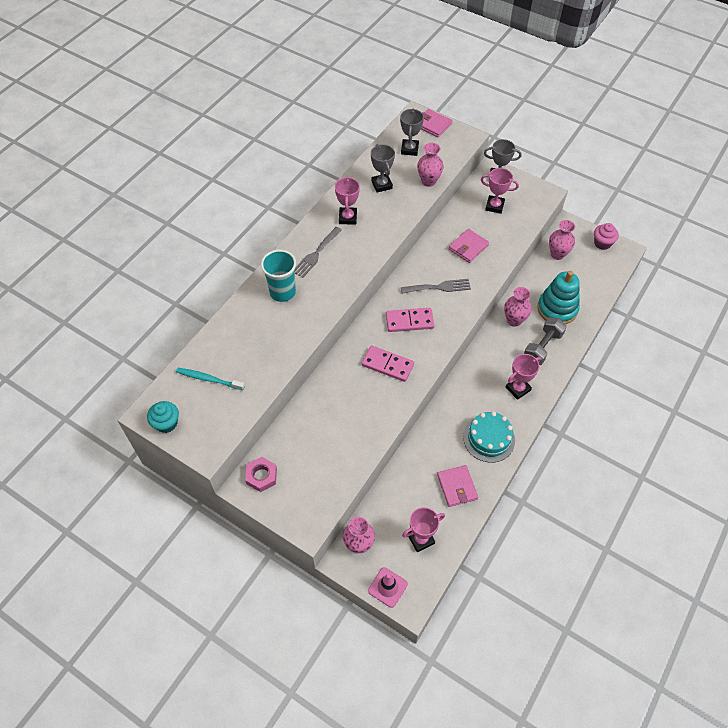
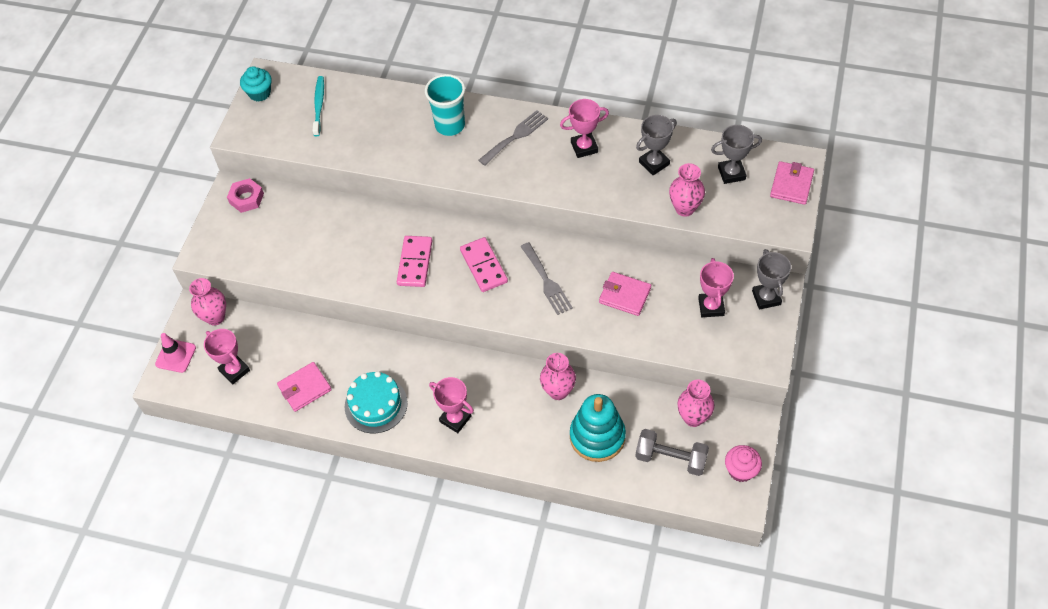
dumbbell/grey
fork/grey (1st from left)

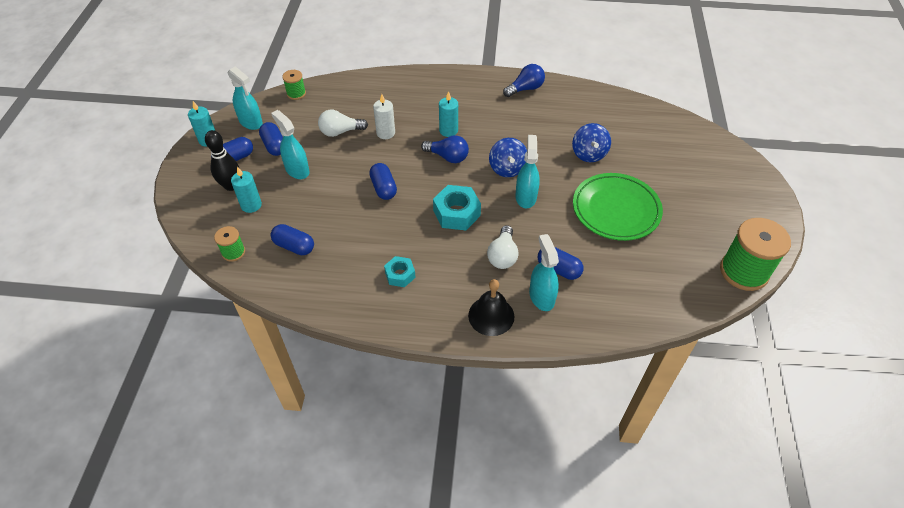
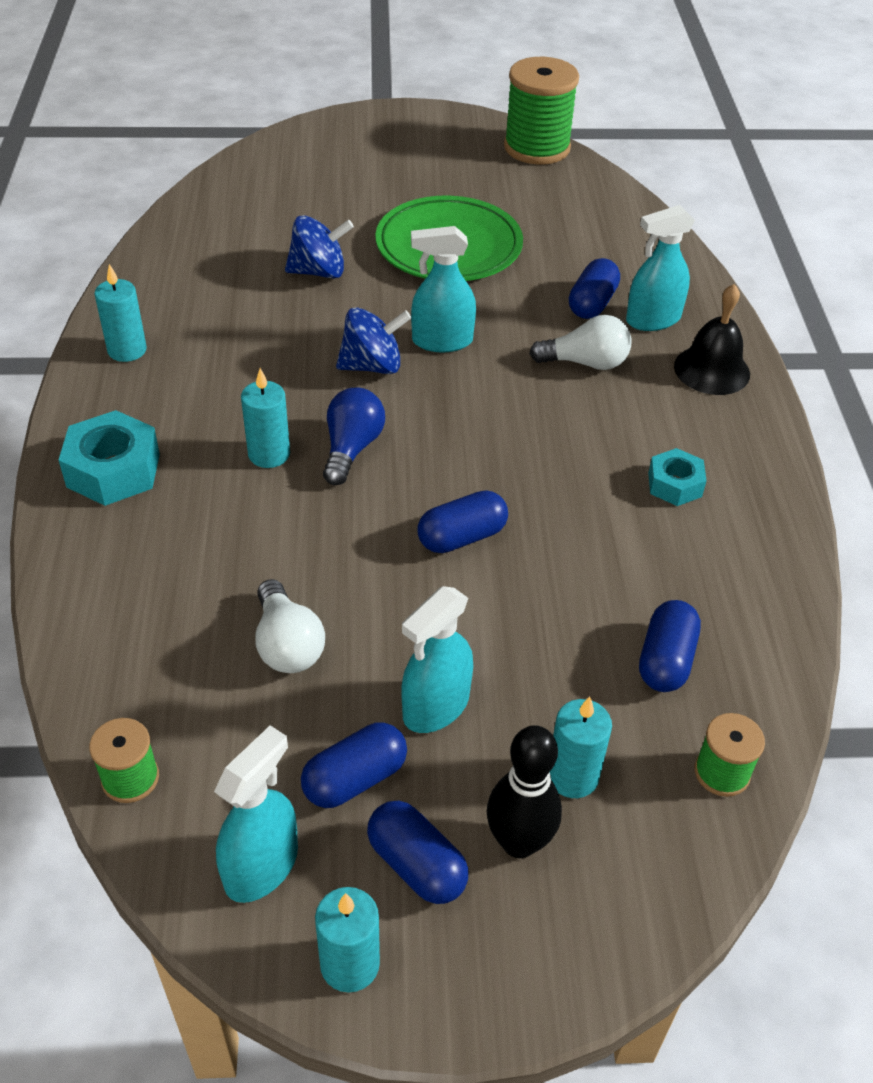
candle/white
nut/turquoise (1st from left)
candle/turquoise (1st from left)

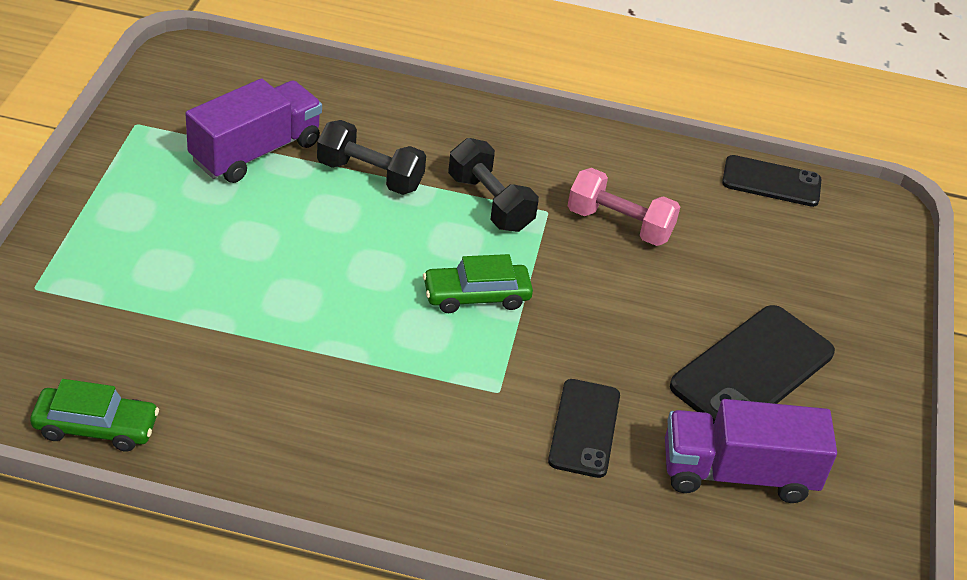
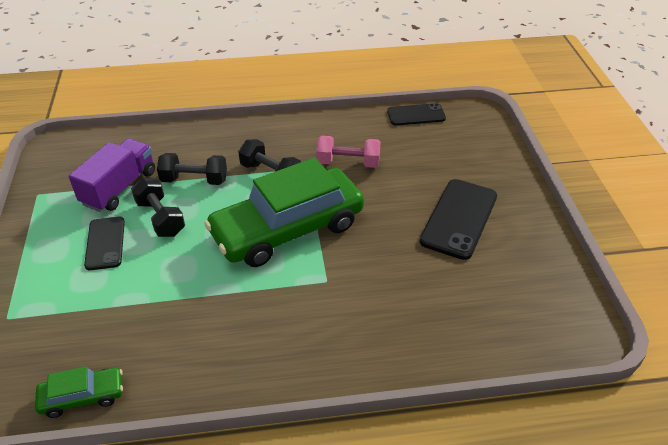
truck/purple (2nd from left in the first image)
dumbbell/black (1st from left)
phone/black (1st from left)
car/green (2nd from left)

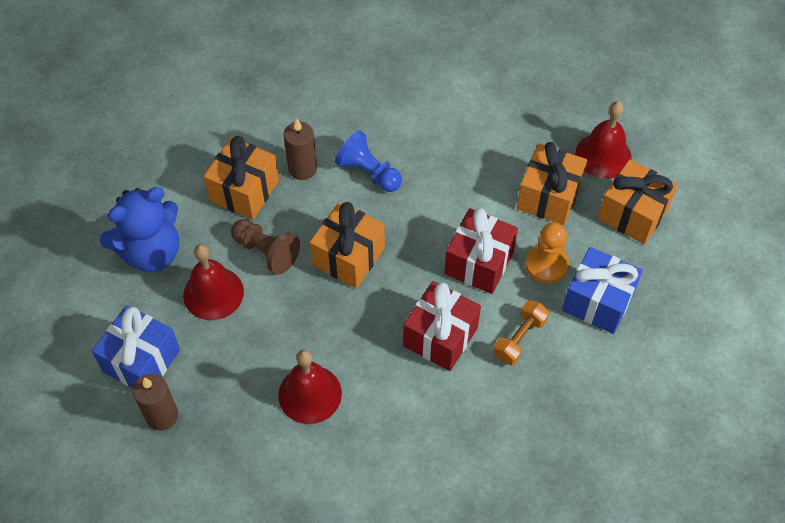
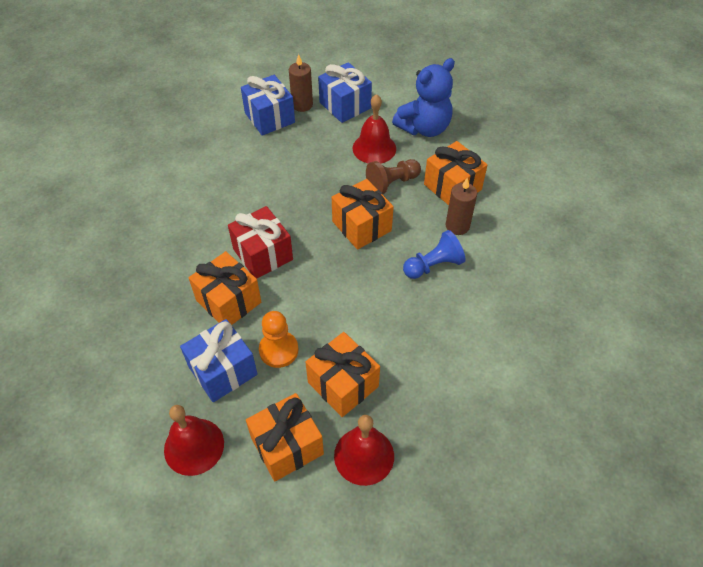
gift/red (2nd from left in the first image)
gift/blue (2nd from left)
bell/red (1st from left)
gift/orange (1st from left)
teddy bear/blue

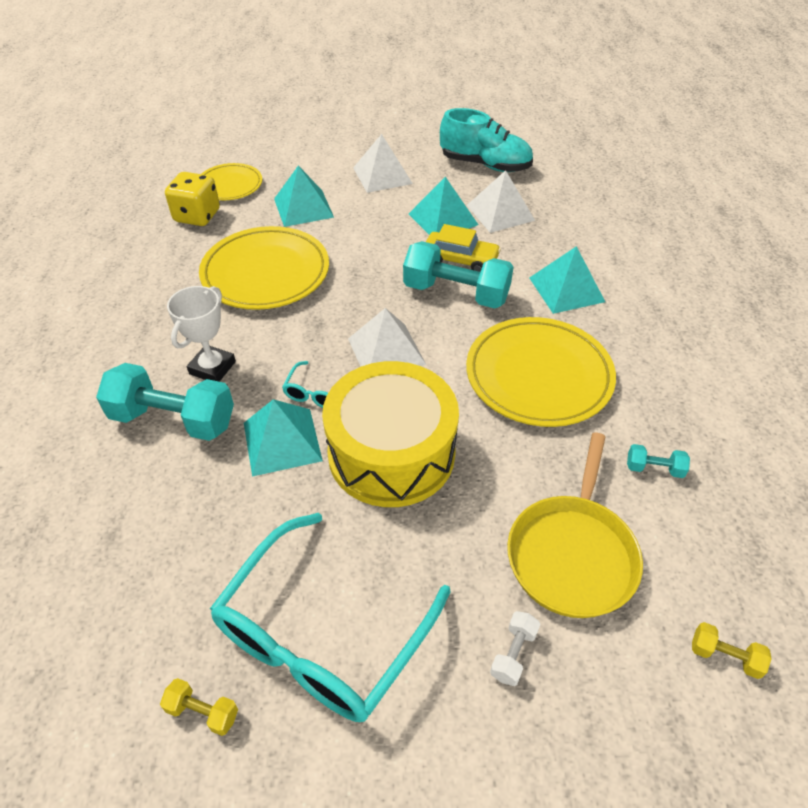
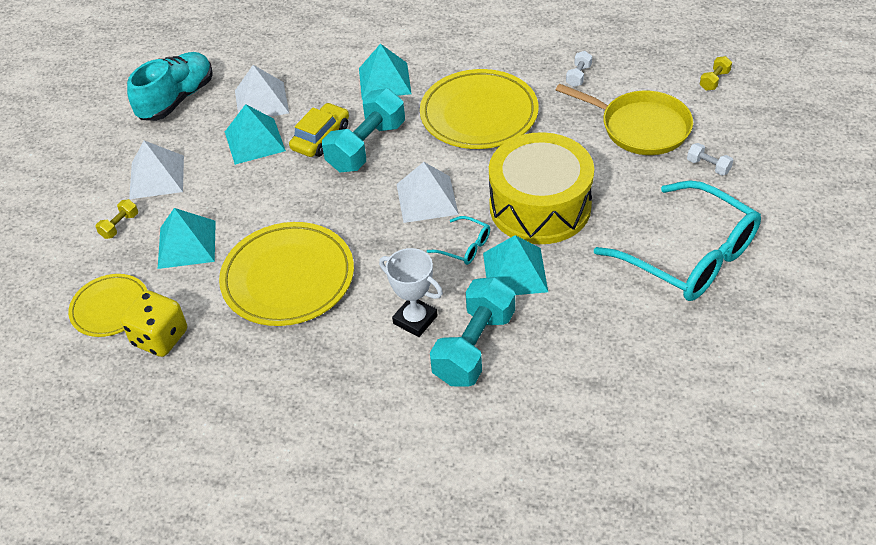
dumbbell/yellow (1st from left)
dumbbell/white (1st from left)

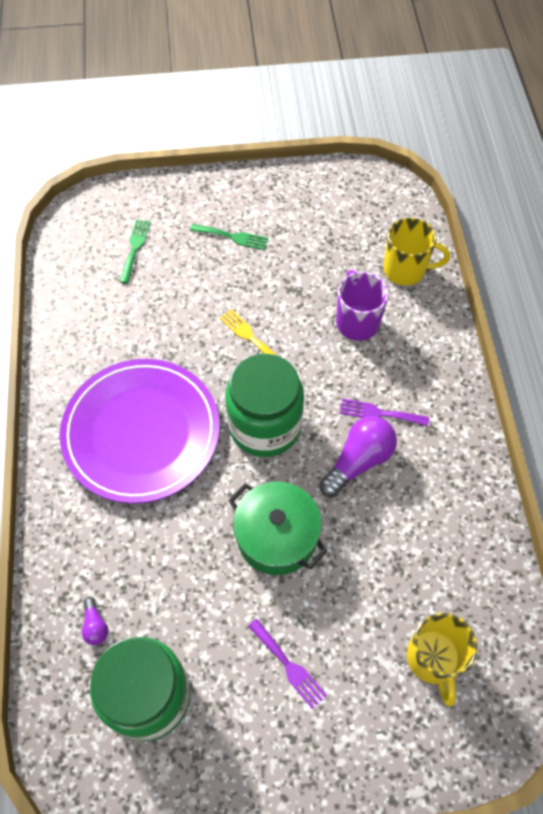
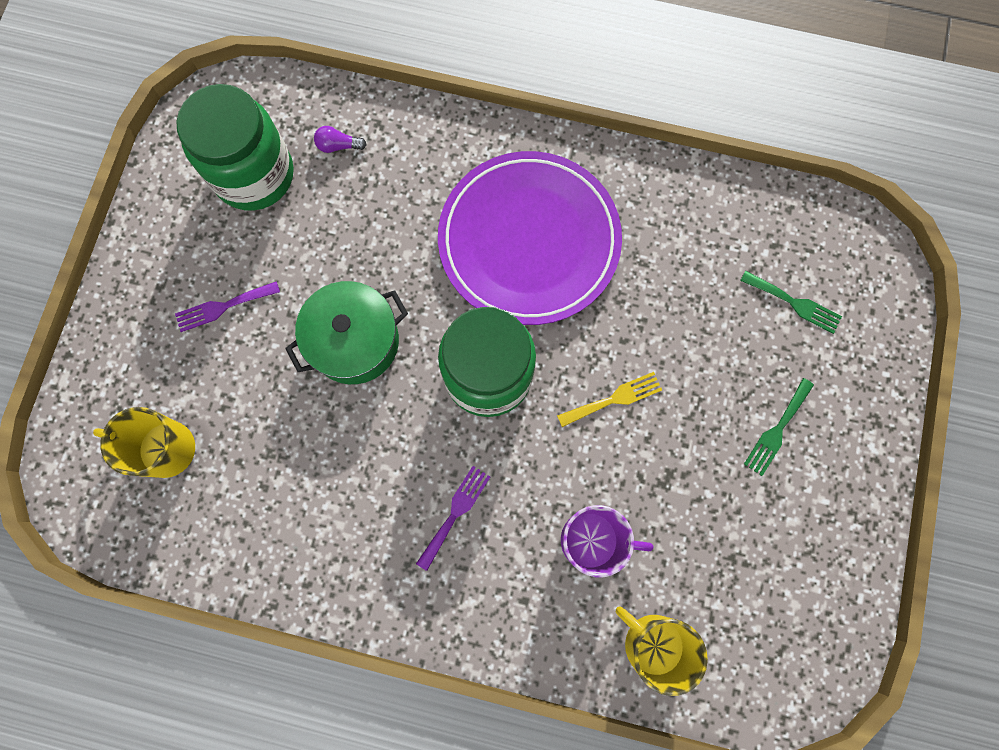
light bulb/purple (2nd from left in the first image)
mug/yellow (2nd from left)

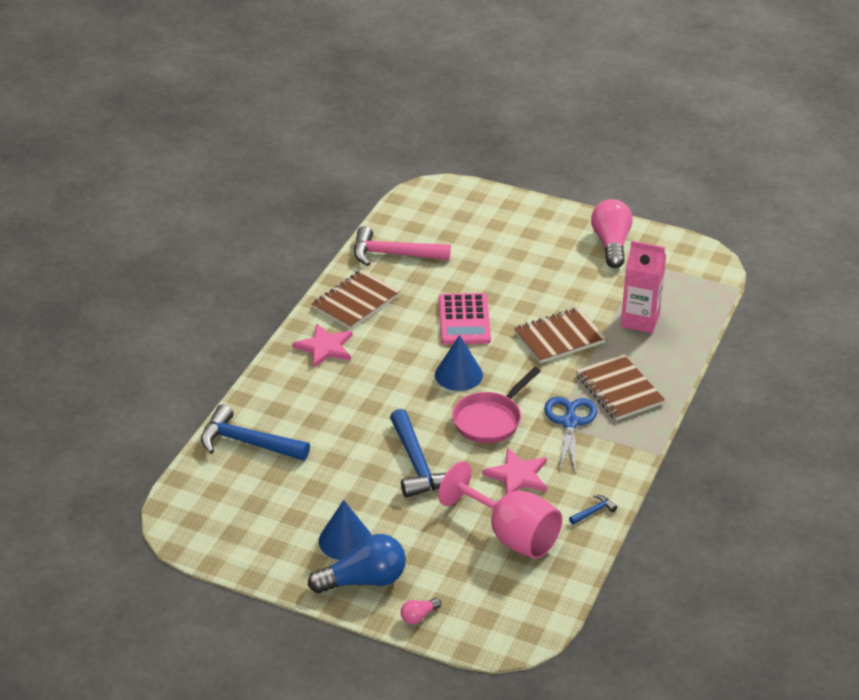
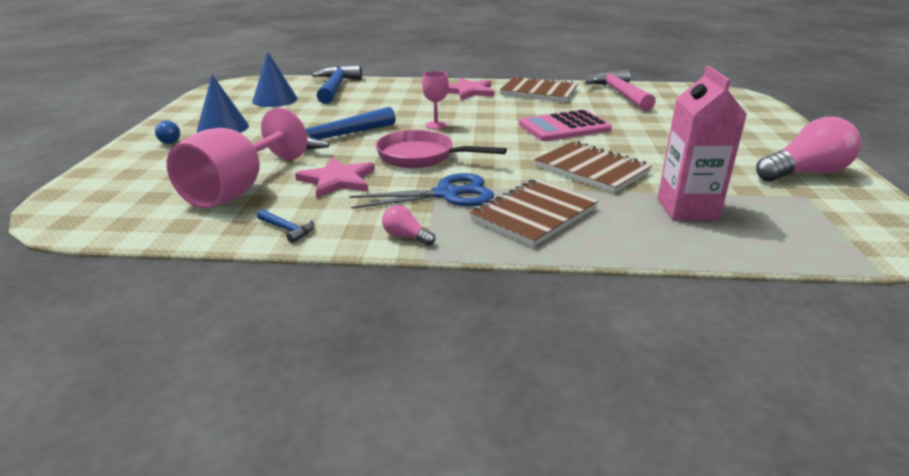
goblet/pink (2nd from left)
light bulb/pink (1st from left)
cone/blue (2nd from left)
light bulb/blue

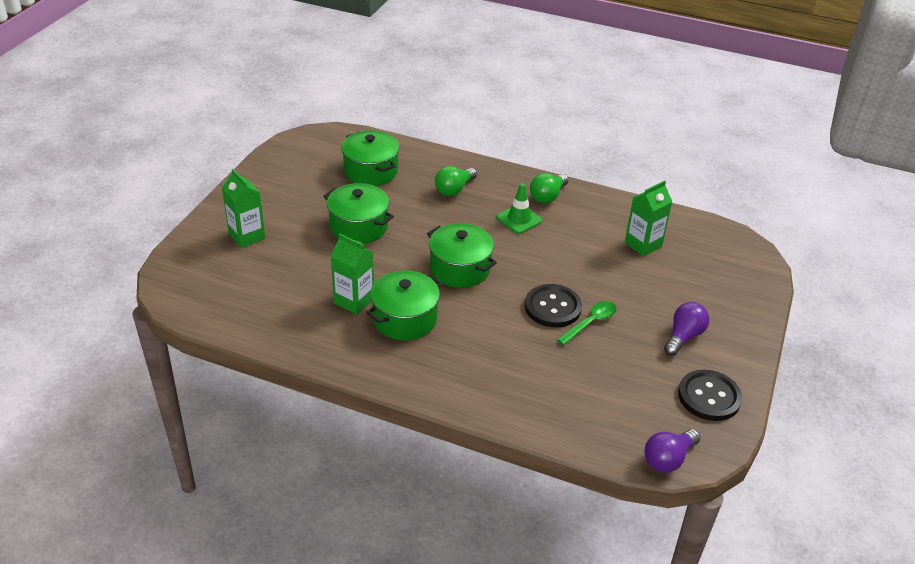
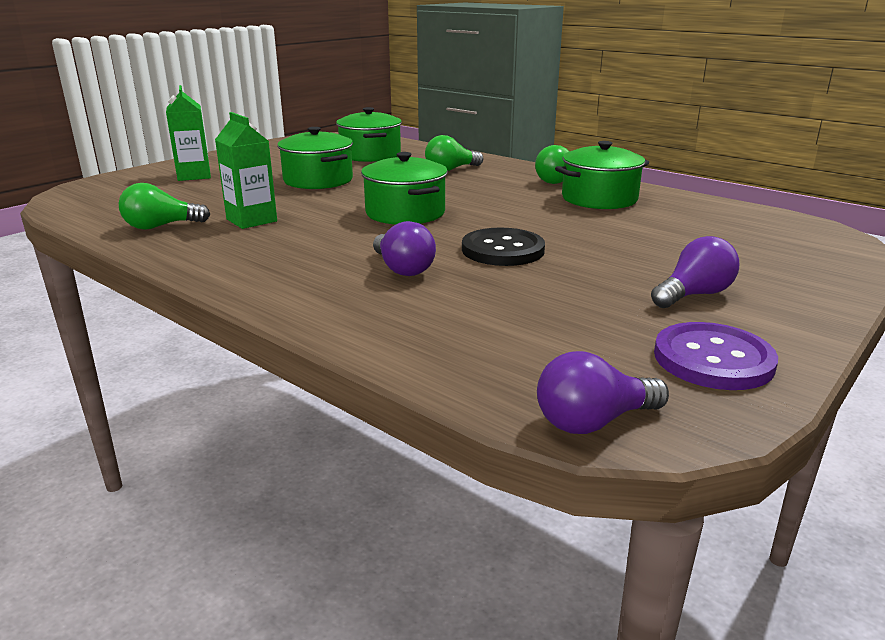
traffic cone/green
spoon/green
carton/green (3rd from left in the first image)
light bulb/green (1st from left)
light bulb/purple (1st from left)
pot/green (4th from left)
button/purple

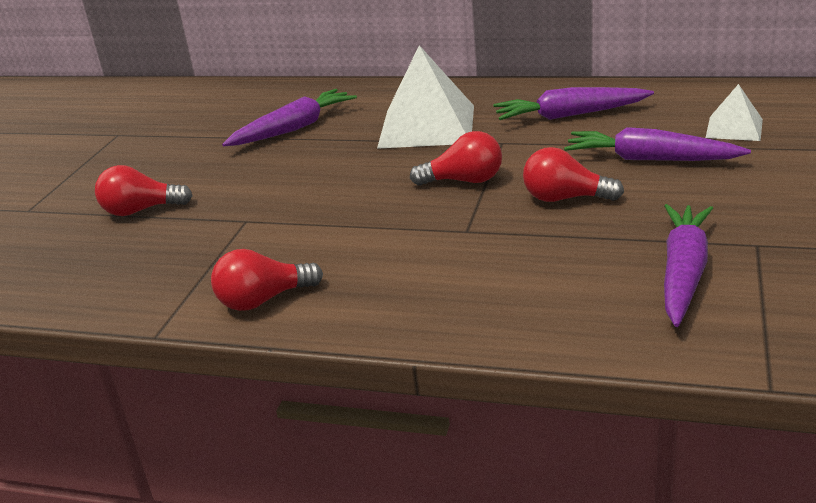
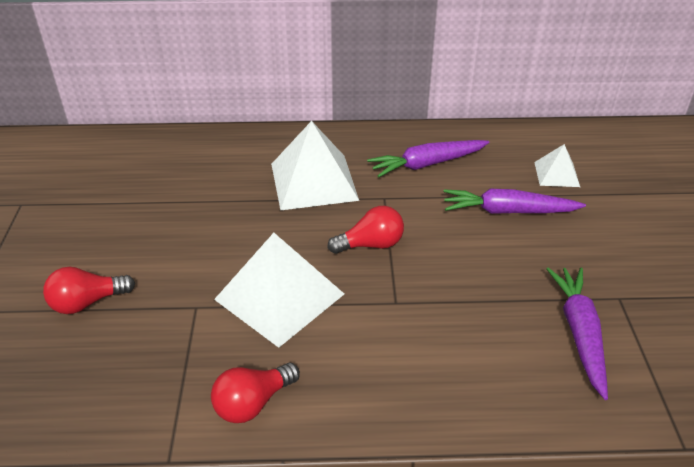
carrot/purple (1st from left in the first image)
light bulb/red (4th from left in the first image)
pyramid/white (1st from left)

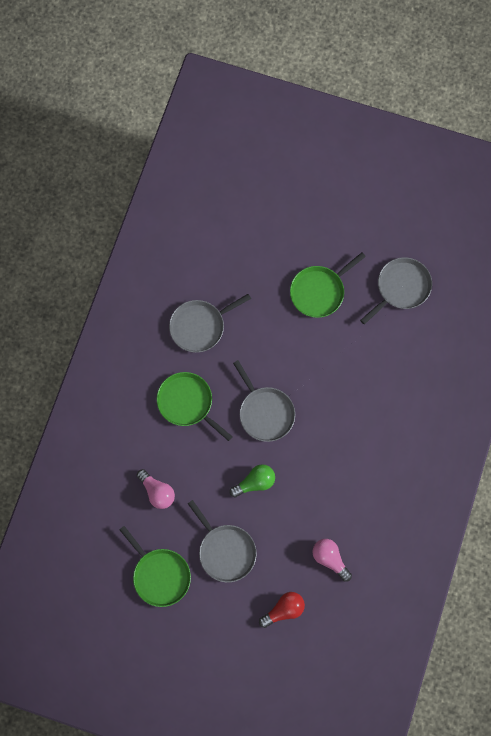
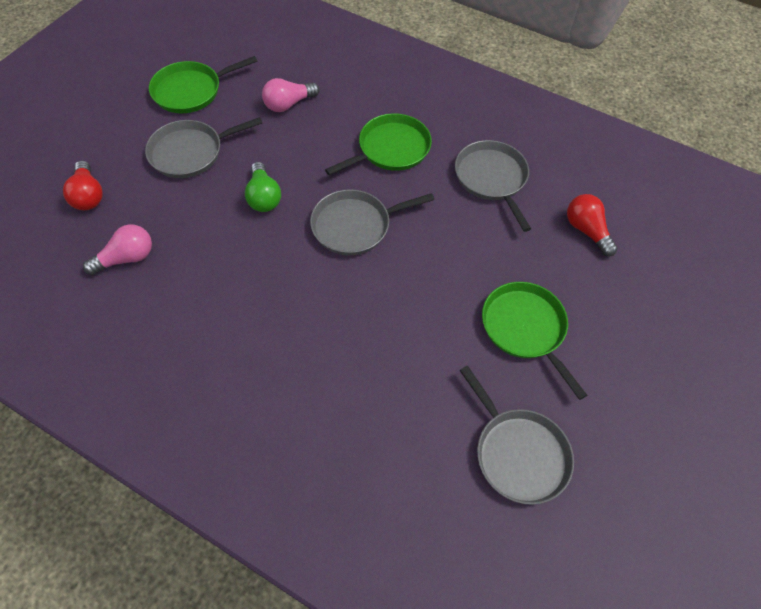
light bulb/red (2nd from left)

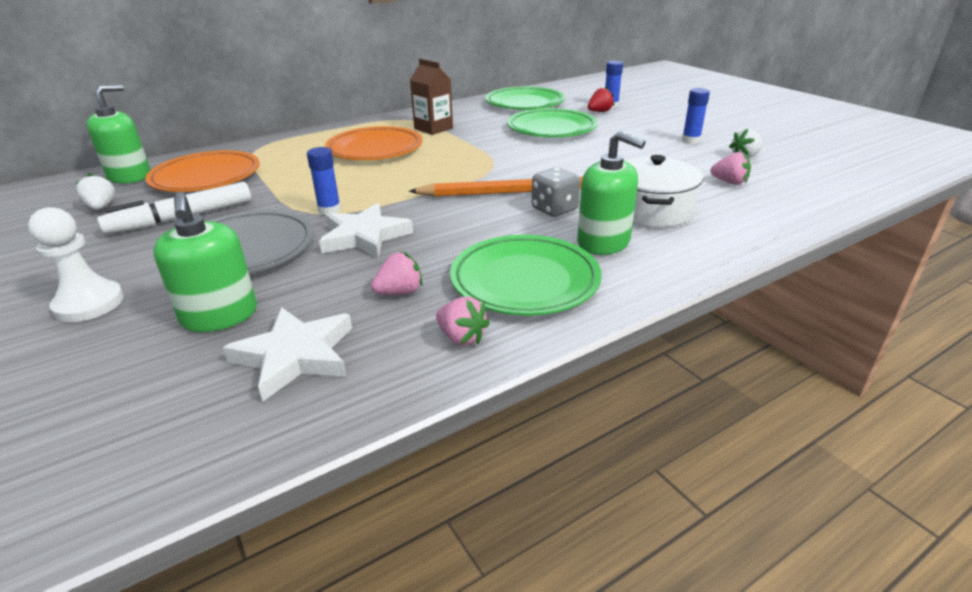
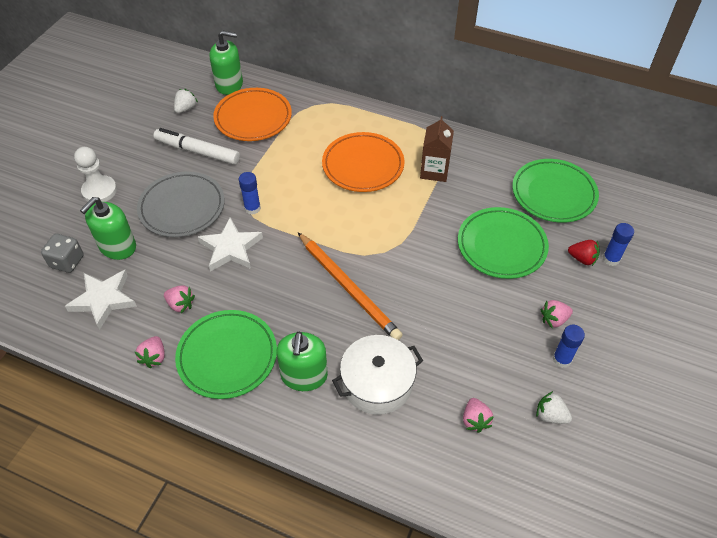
strawberry/pink (4th from left)
dice/grey

